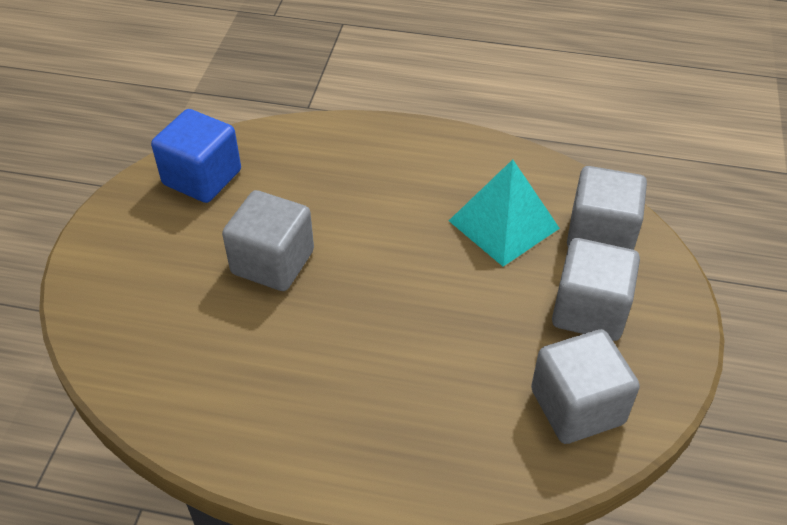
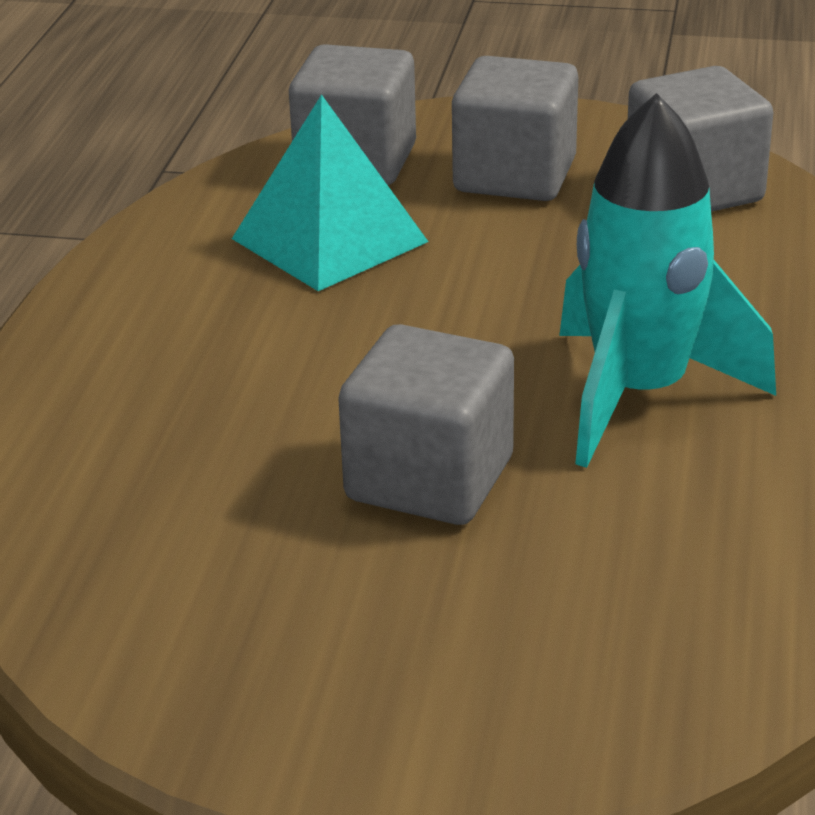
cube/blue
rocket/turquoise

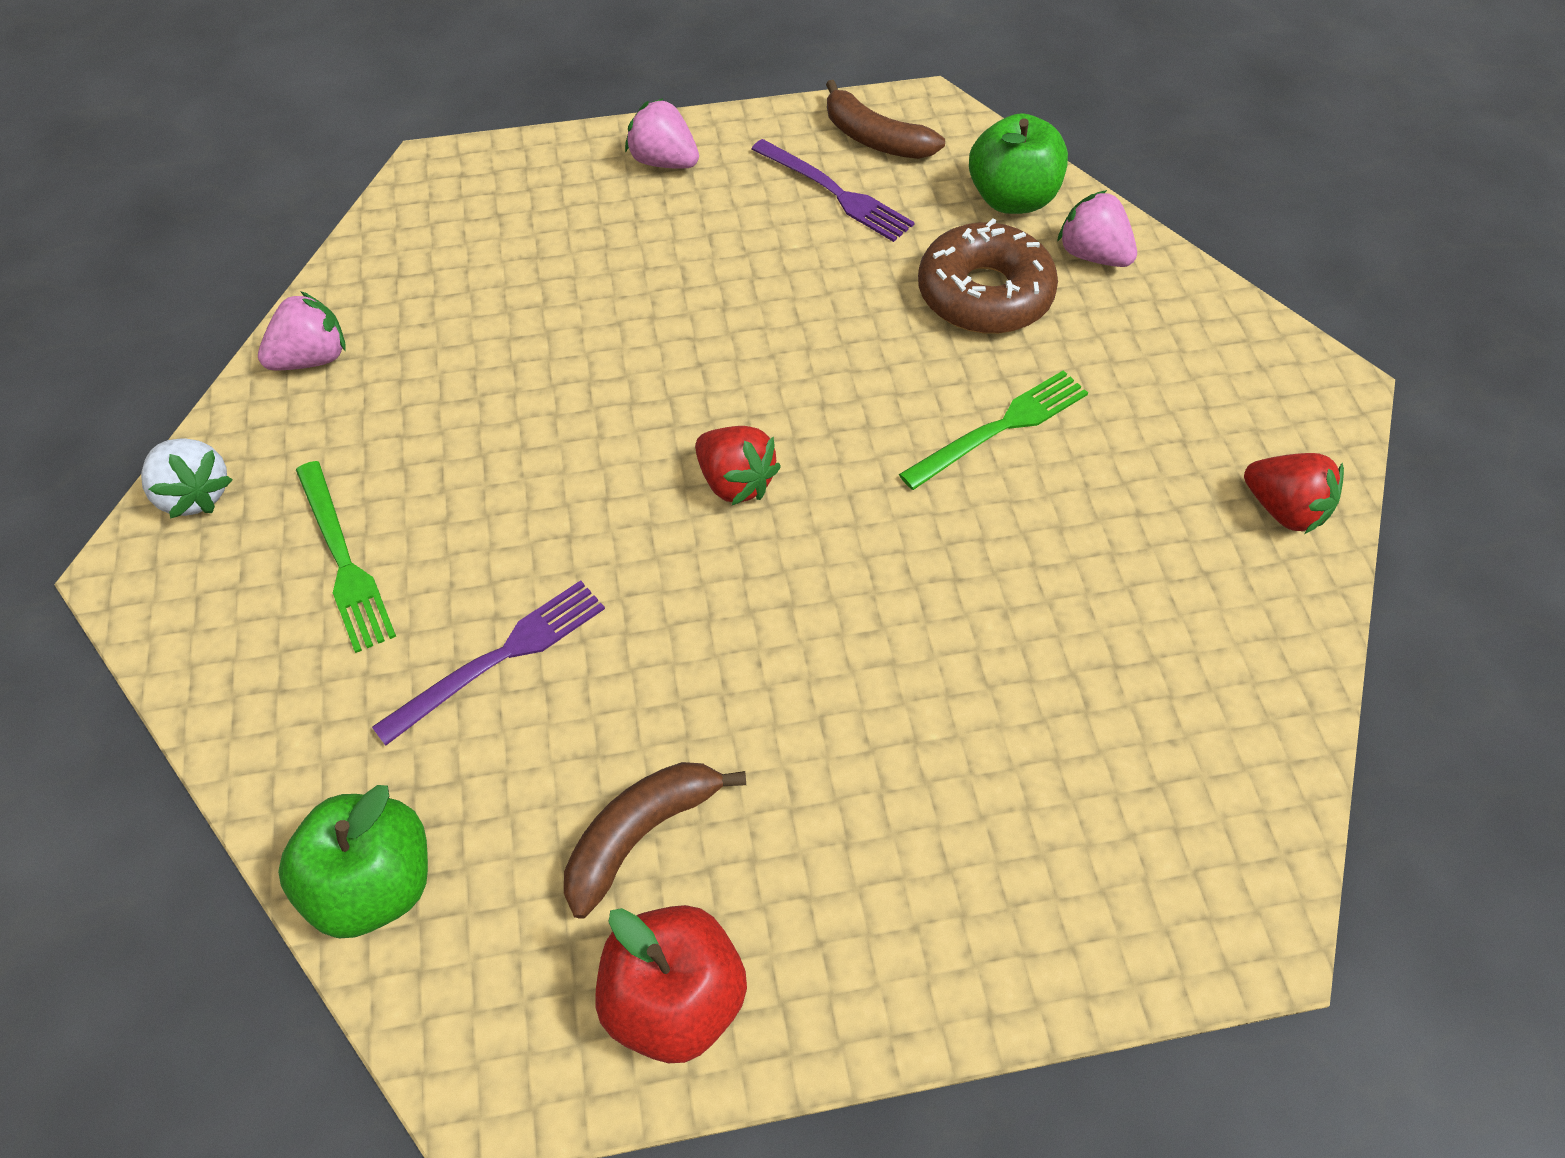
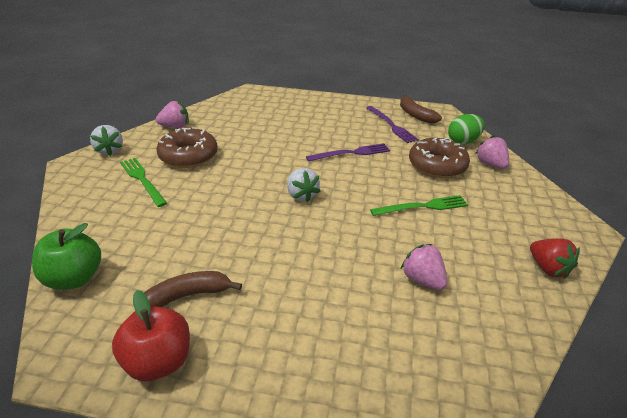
donut/brown (1st from left)
fork/purple (1st from left)
strawberry/pink (2nd from left)
egg/green
strawberry/white (2nd from left)
fork/green (1st from left)

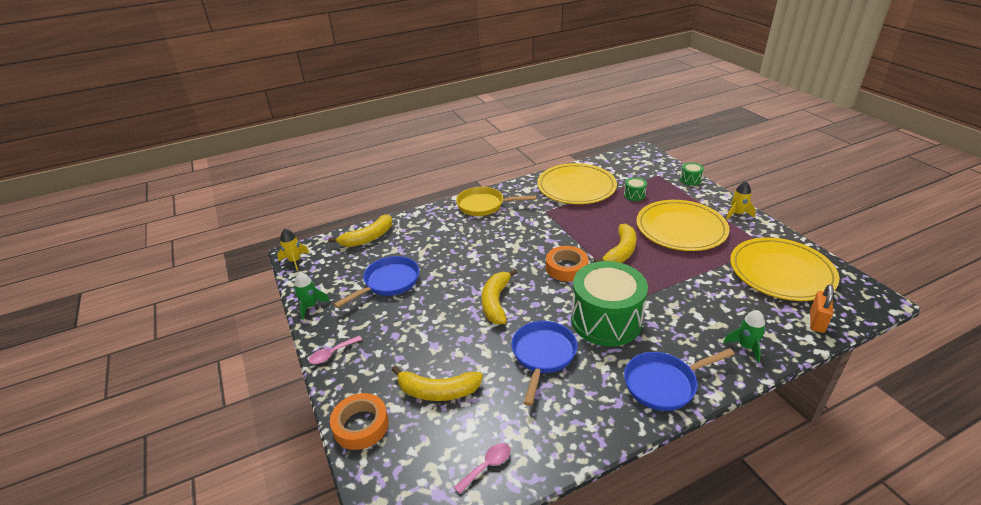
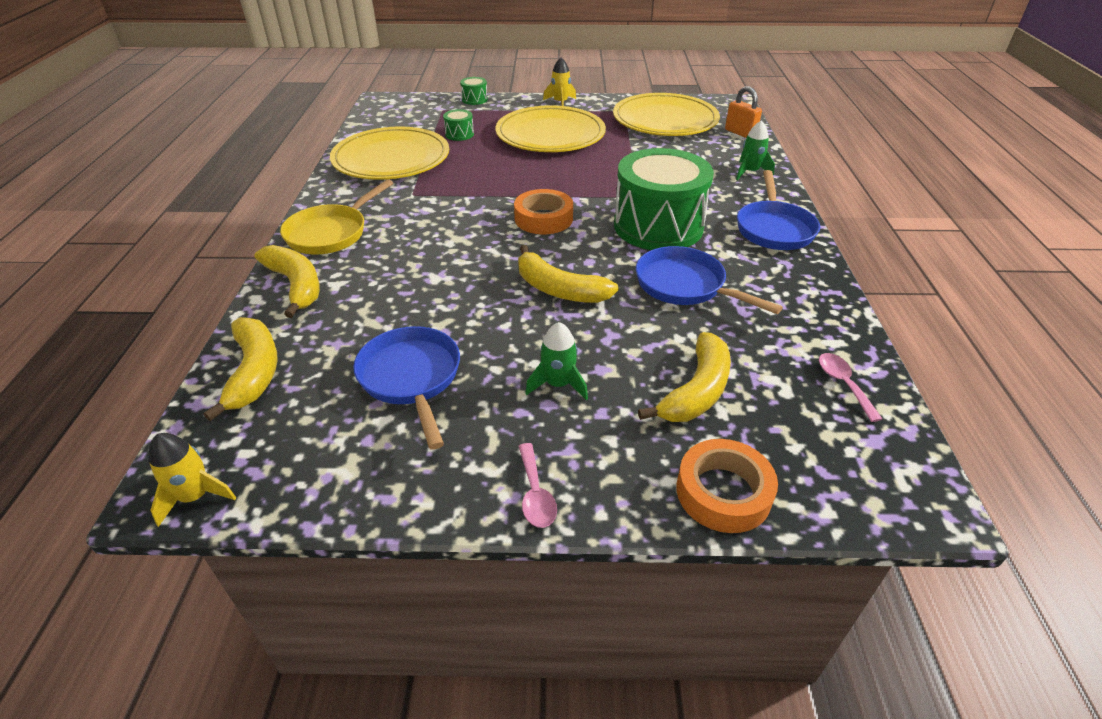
rocket/green (1st from left)
banana/yellow (2nd from left)

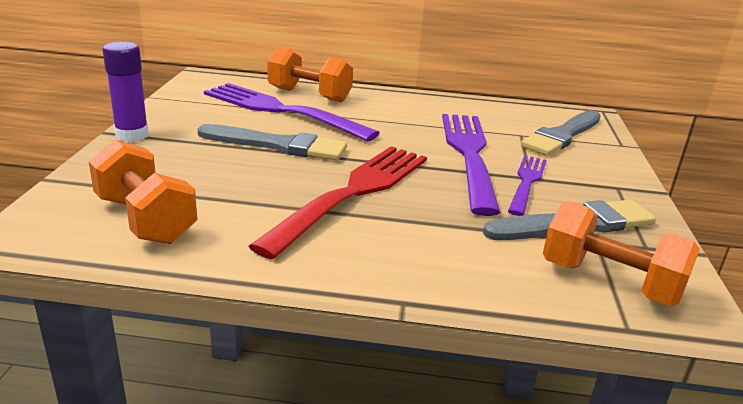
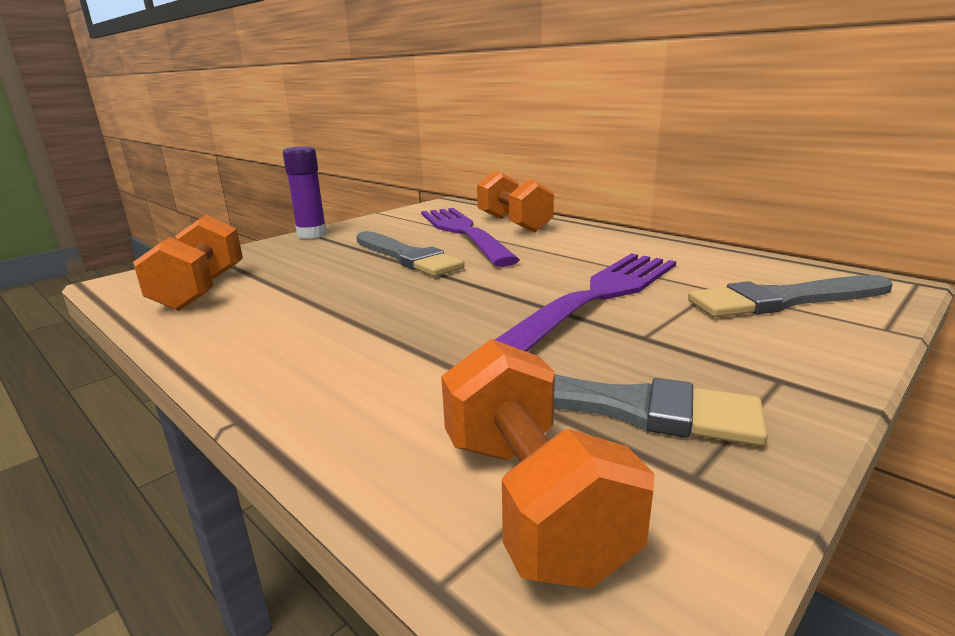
fork/red
fork/purple (3rd from left in the first image)

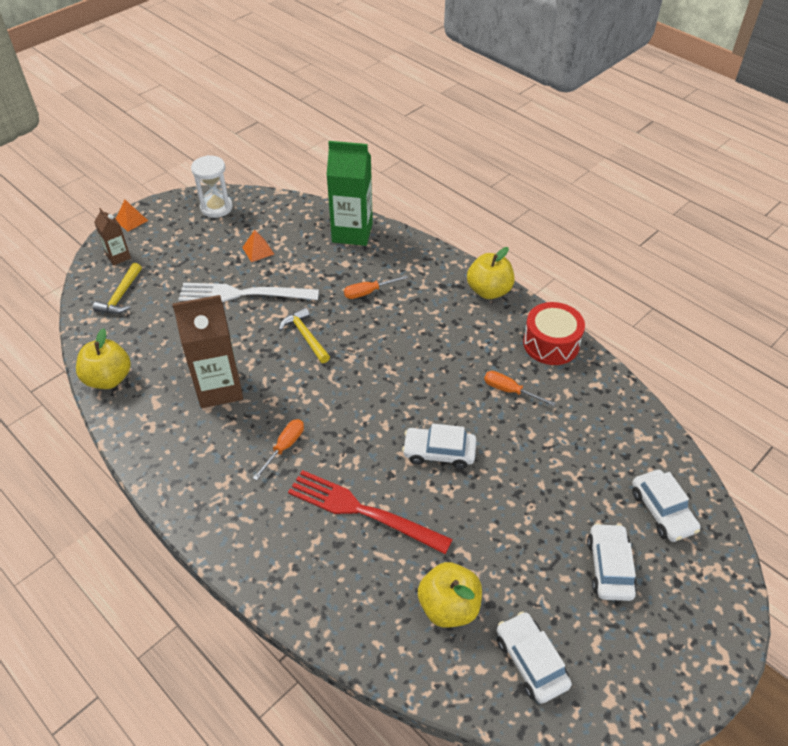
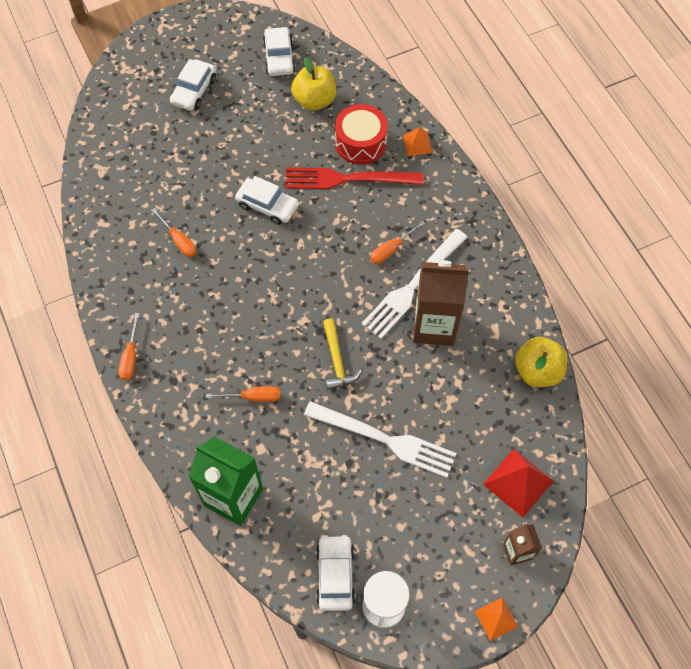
fork/white (2nd from left)
pyramid/orange (1st from left)
drum/red
car/white (4th from left)
pyramid/red
screwdriver/orange (1st from left)
fork/red

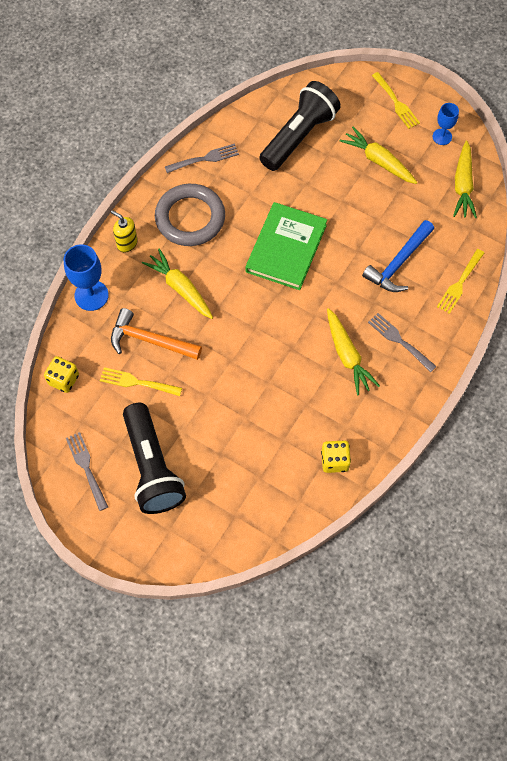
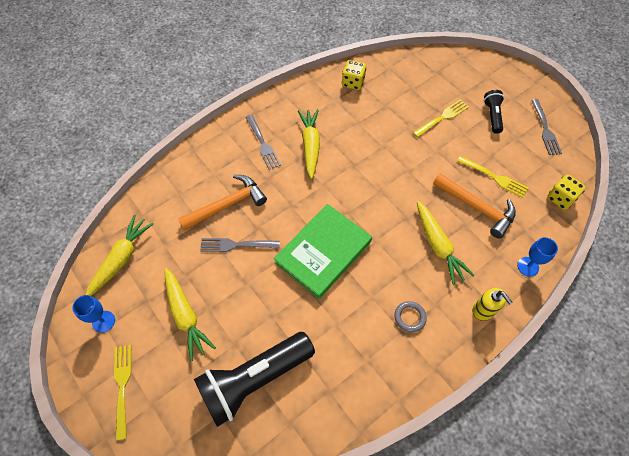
fork/grey (1st from left)
fork/yellow (2nd from left)
hammer/orange (1st from left)
goblet/blue (2nd from left)
flashlight/black (2nd from left)
ring/grey

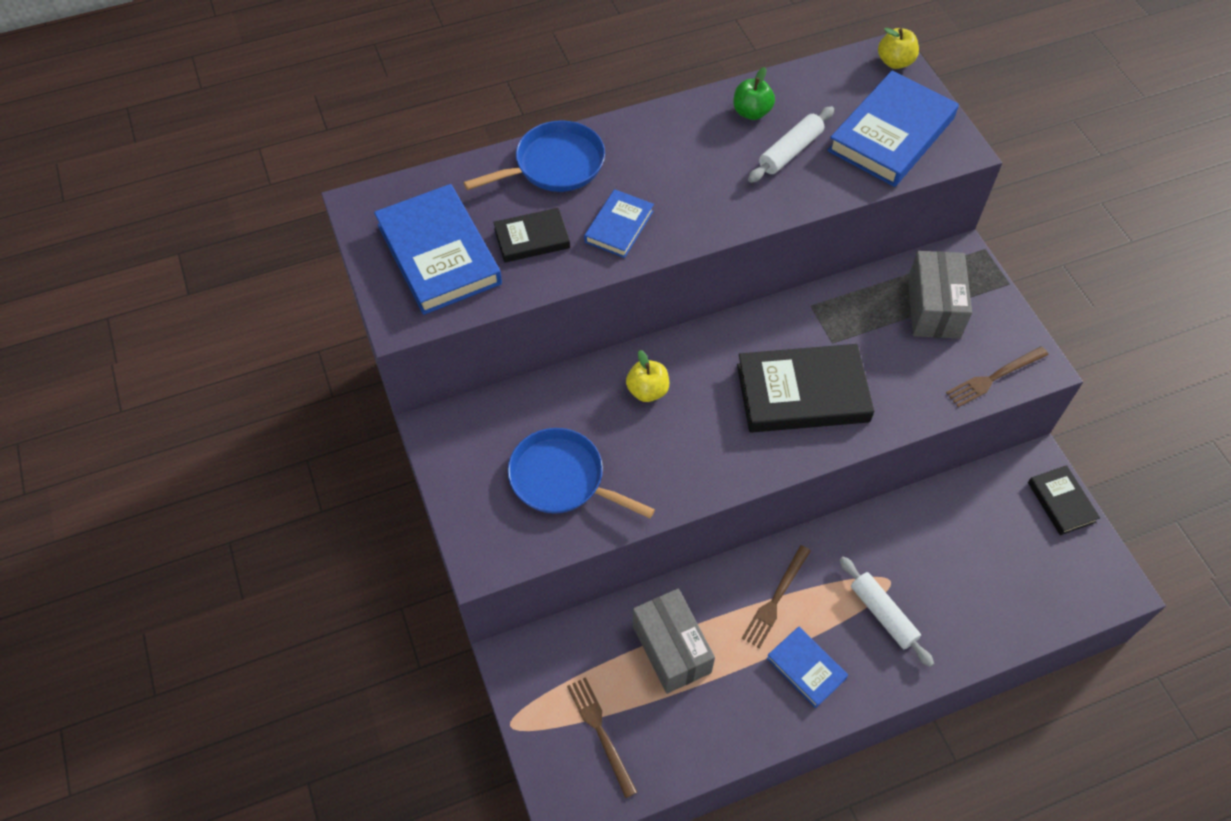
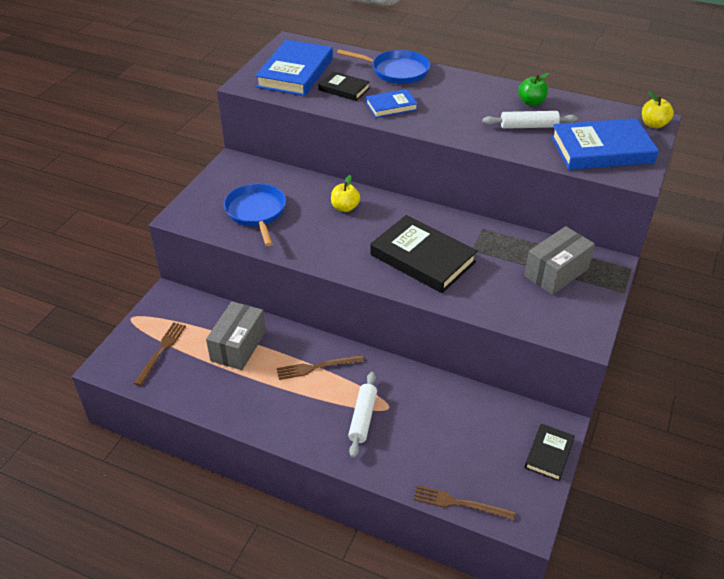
book/blue (3rd from left in the first image)
fork/brown (3rd from left)

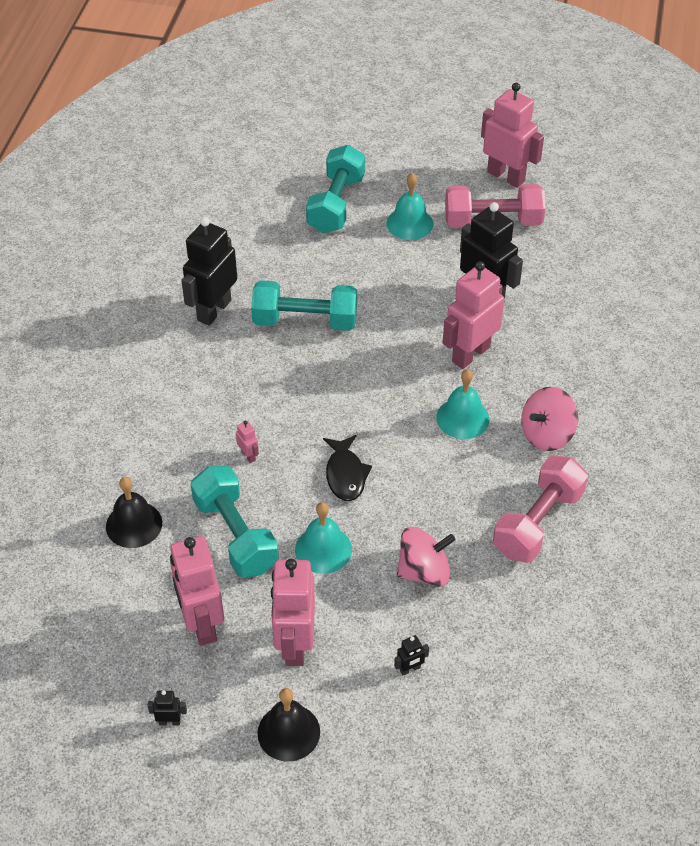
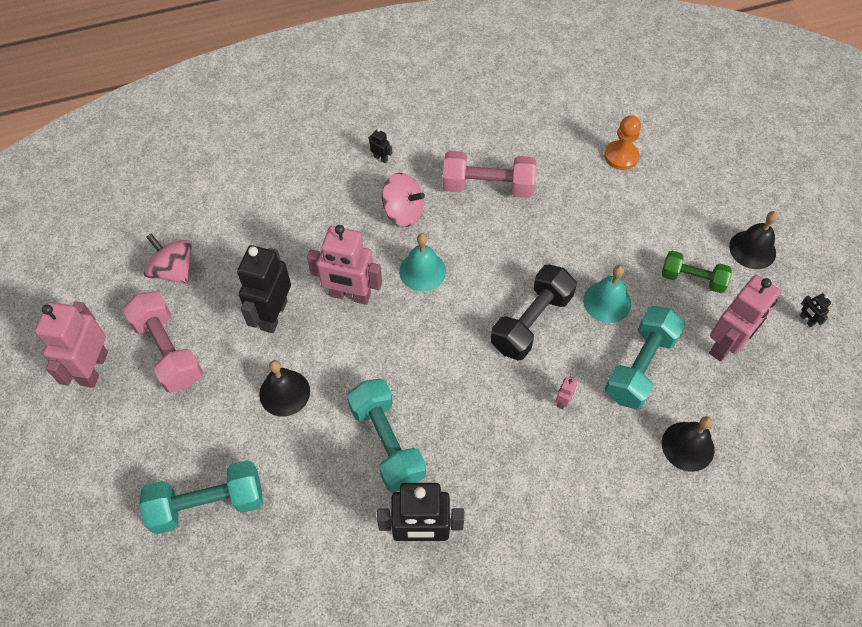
bell/turquoise (2nd from left in the first image)
bell/black (1st from left)
pawn/orange
robot/black (2nd from left)
spinning top/pink (1st from left)
dumbbell/green
dumbbell/black

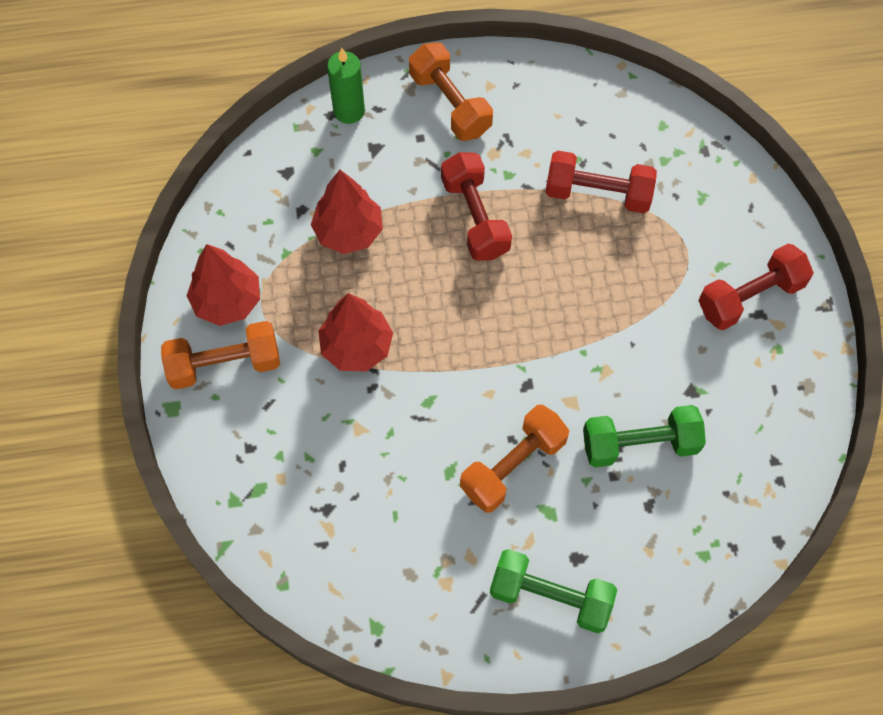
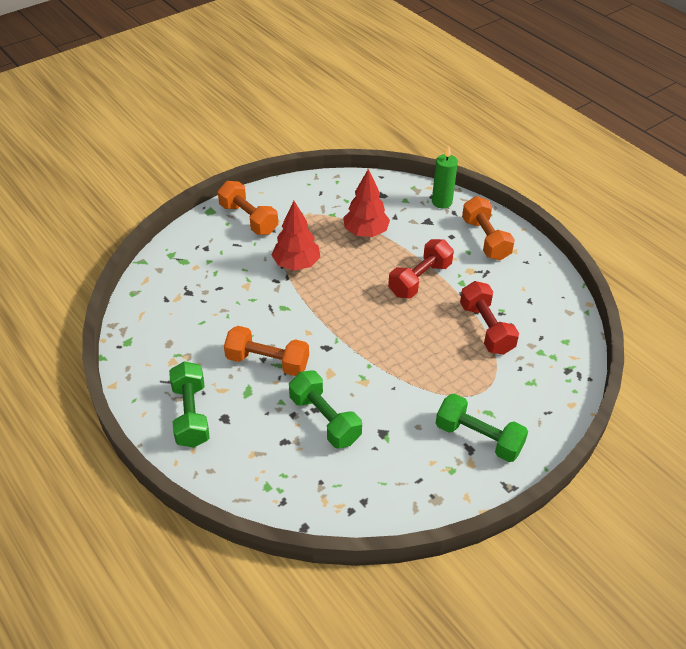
tree/red (1st from left in the first image)
dumbbell/green (3rd from left)
dumbbell/orange (3rd from left)

